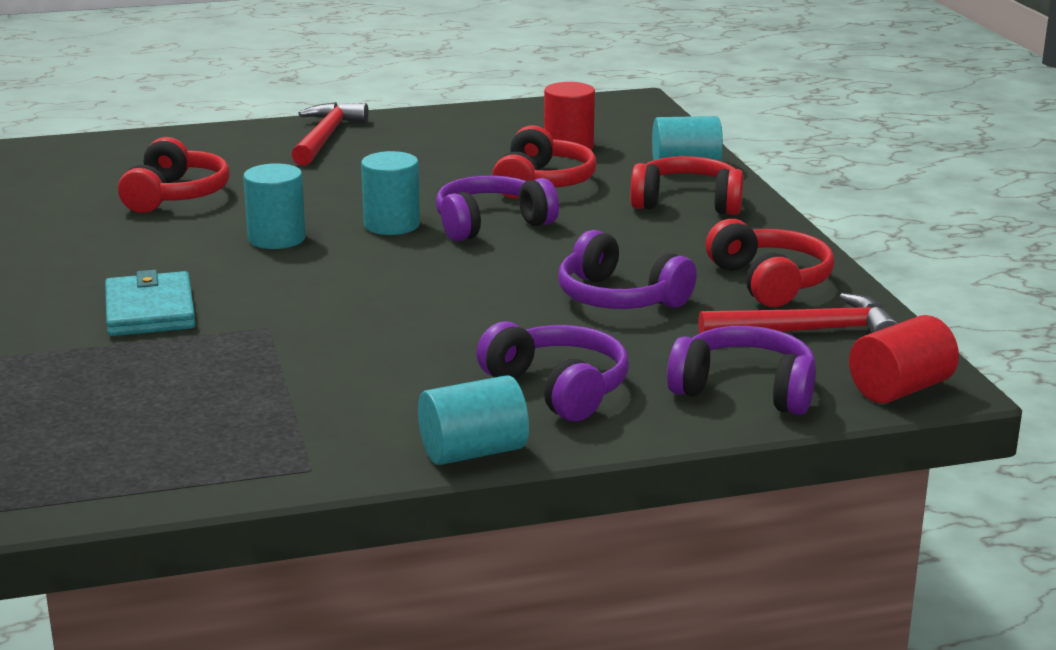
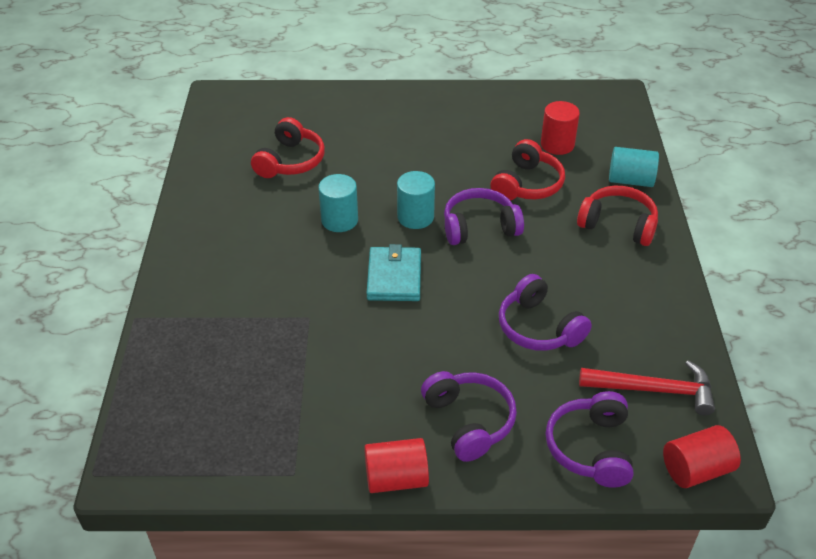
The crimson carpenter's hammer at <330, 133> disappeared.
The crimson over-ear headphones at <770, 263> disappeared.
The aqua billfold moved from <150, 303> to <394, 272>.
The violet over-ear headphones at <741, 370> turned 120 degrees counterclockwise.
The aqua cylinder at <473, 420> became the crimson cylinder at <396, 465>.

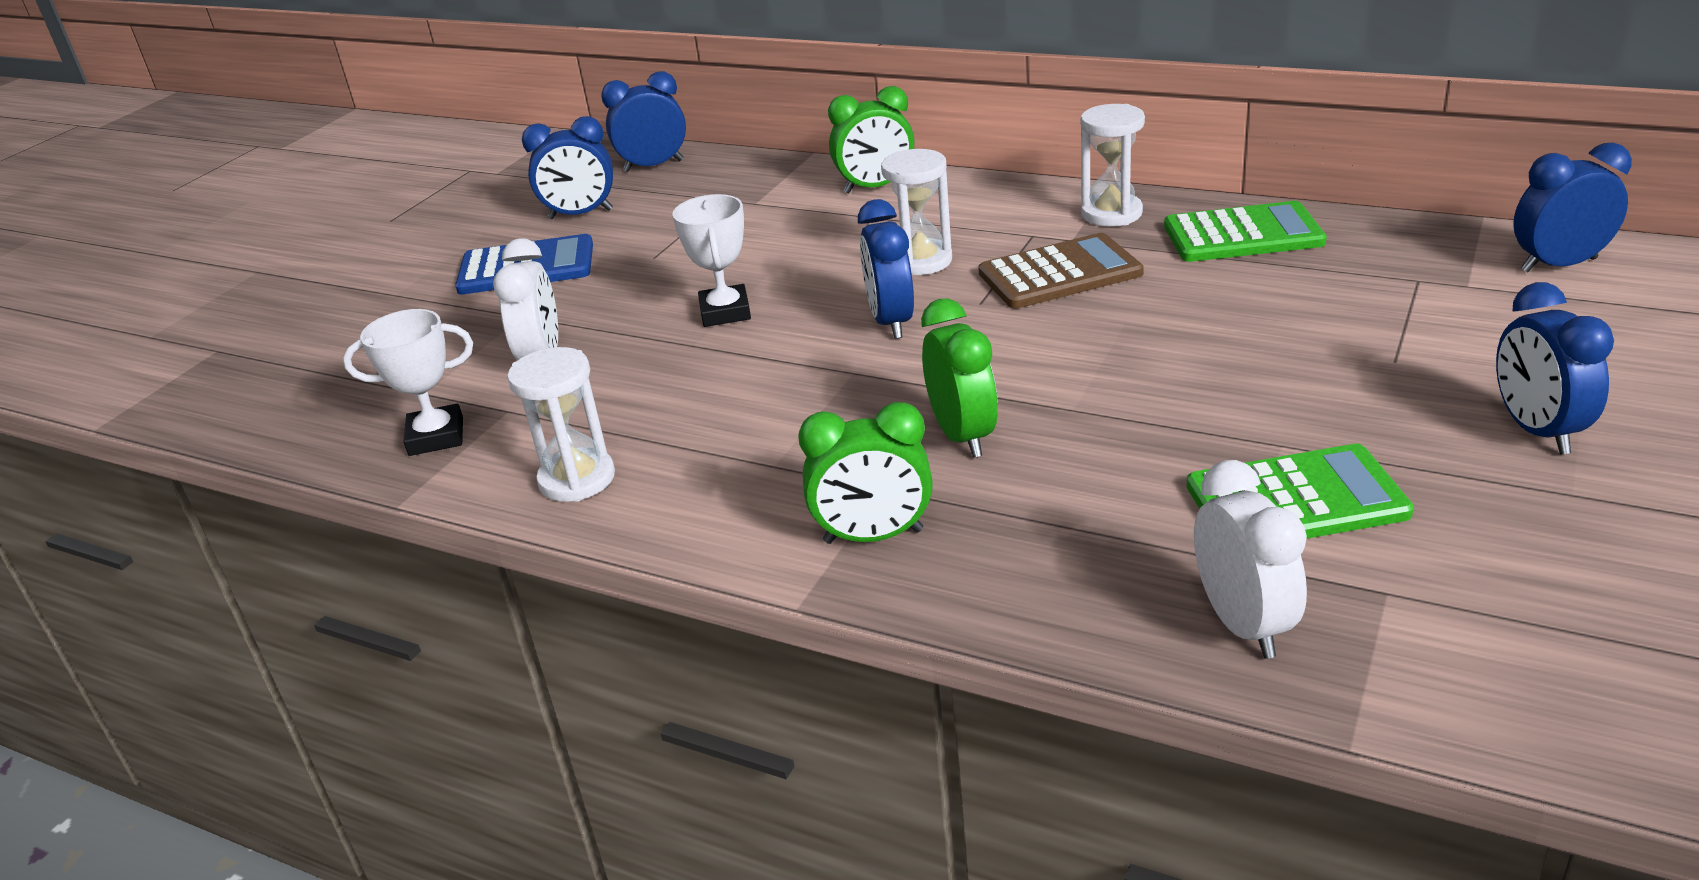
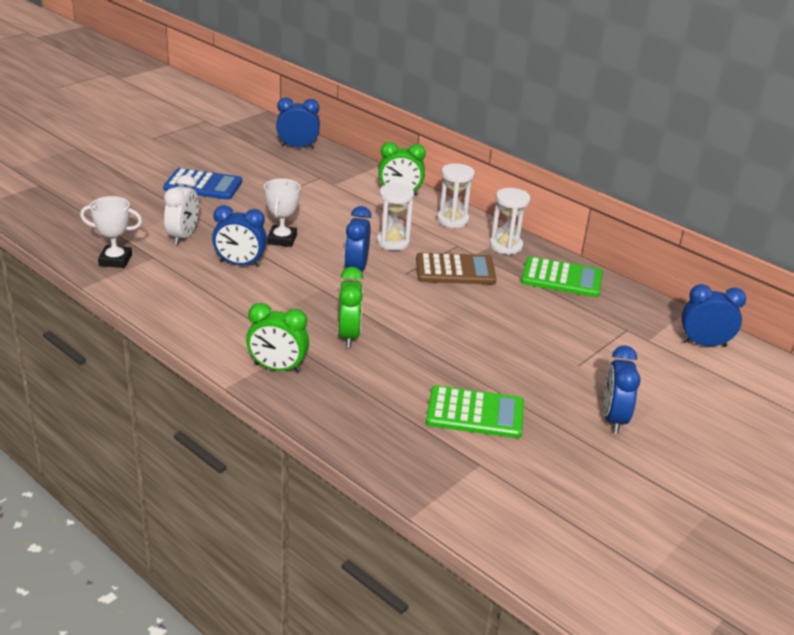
The cobalt clock moved from <567, 167> to <239, 236>.
The pure white sandglass moved from <561, 424> to <456, 195>.
The pure white clock at <1250, 559> disappeared.

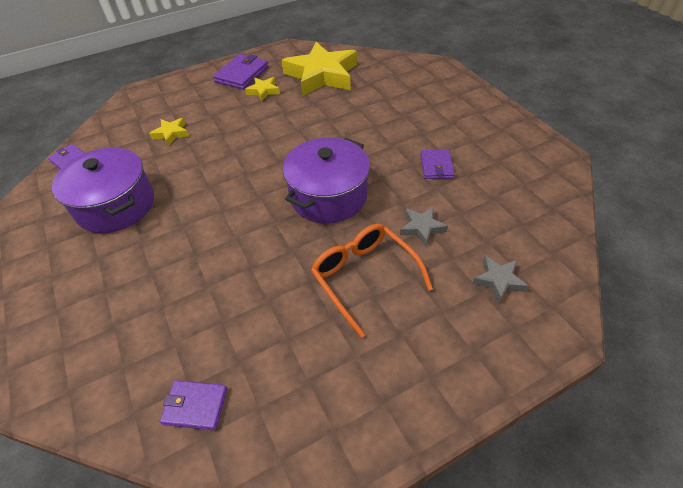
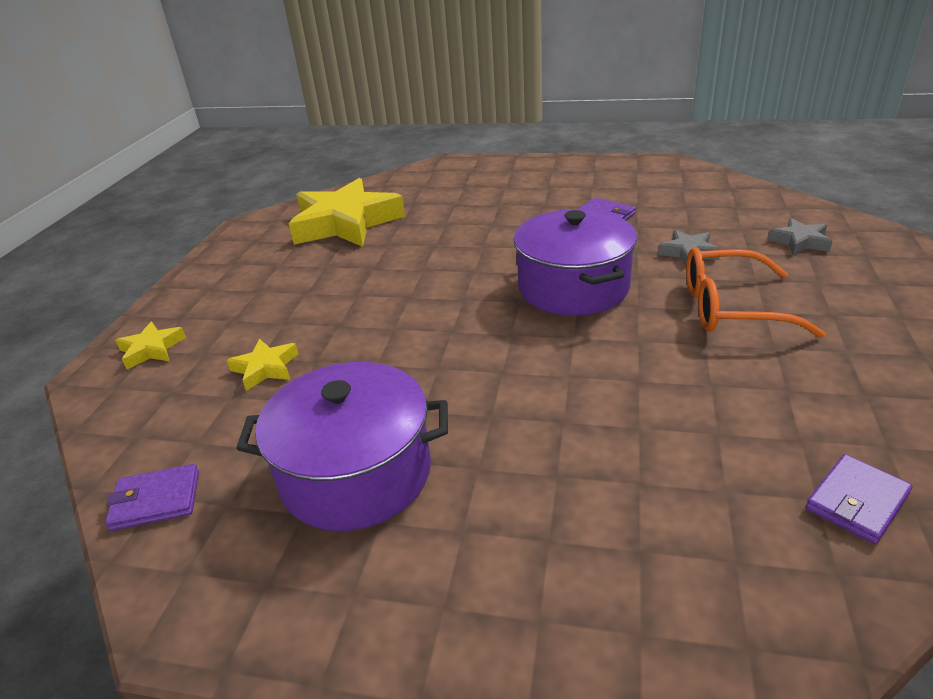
The violet billfold at <241, 72> disappeared.
The yellow star shape moved from <262, 89> to <150, 345>.

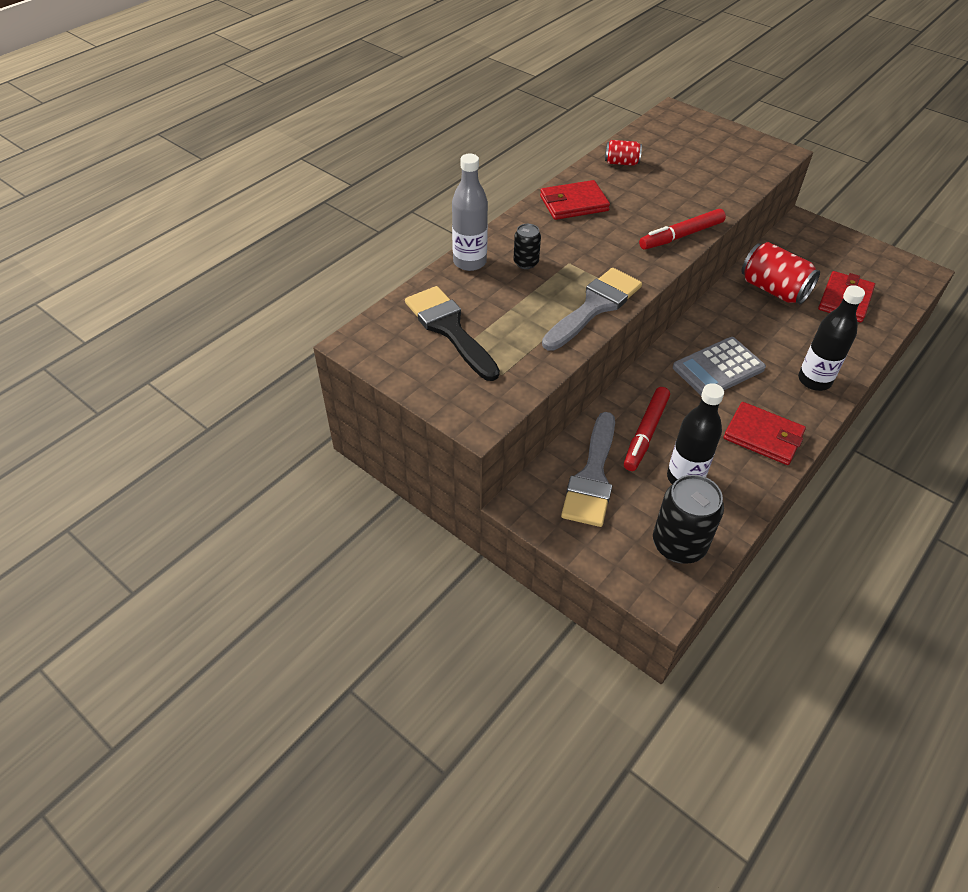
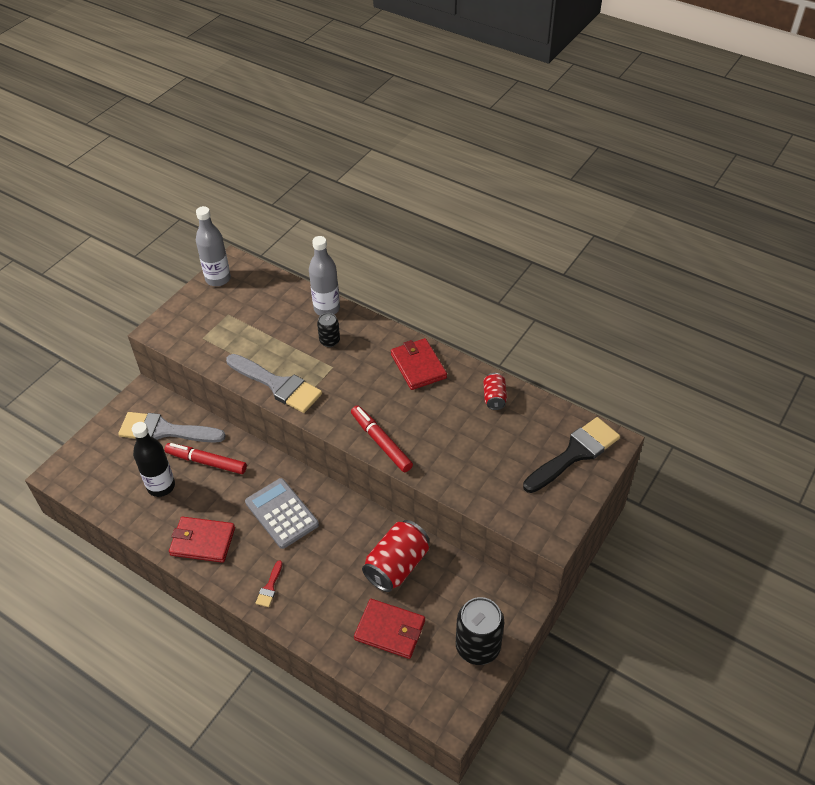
The jet-black bottle at <831, 338> was replaced by the crimson paintbrush at <269, 583>.
The jet-black paintbrush moved from <452, 333> to <571, 455>.
The crimson billfold at <765, 433> turned 75 degrees clockwise.
The jet-black soda can moved from <688, 519> to <480, 631>.
The ash-grey bottle at <213, 246> appeared.

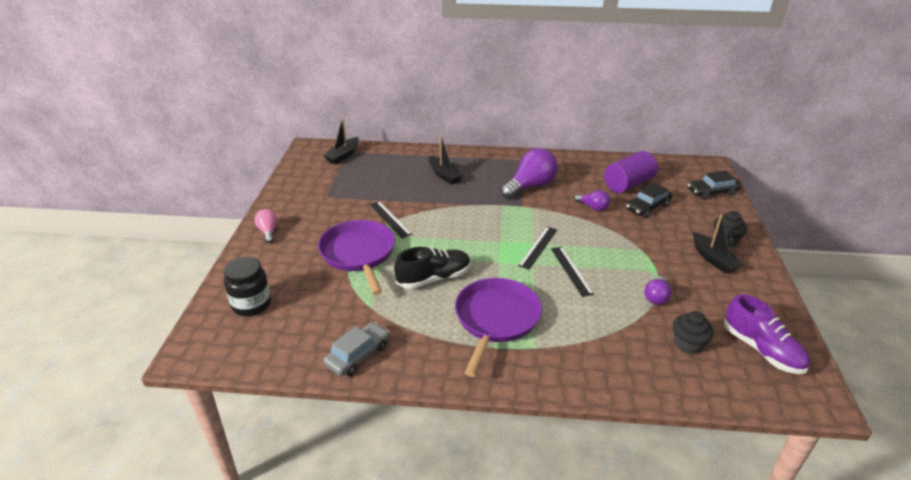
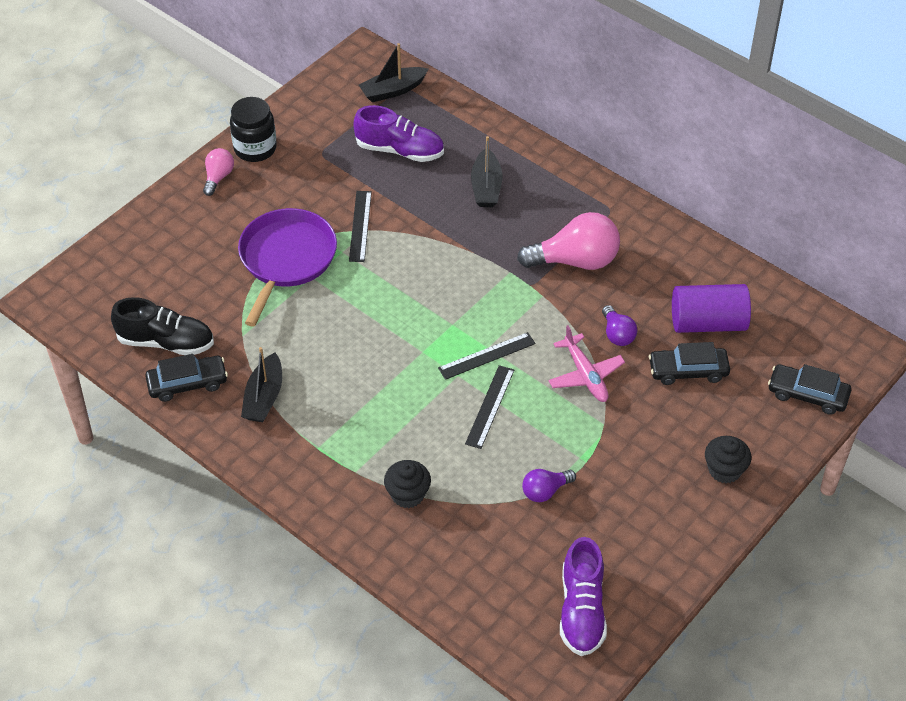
The violet light bulb at <529, 173> became the rosy light bulb at <568, 241>.
The jet-black boat moved from <718, 244> to <261, 384>.
The jet-black lace-up shoe moved from <432, 268> to <162, 326>.
The jet-black jar moved from <247, 286> to <253, 129>.
The violet pan at <498, 327> disappeared.
The jet-black fairy cake moved from <693, 332> to <407, 484>.
The ash-grey automobile at <356, 349> became the jet-black automobile at <186, 378>.
The violet lace-up shoe at <399, 133> appeared.
The rosy plane at <586, 363> appeared.

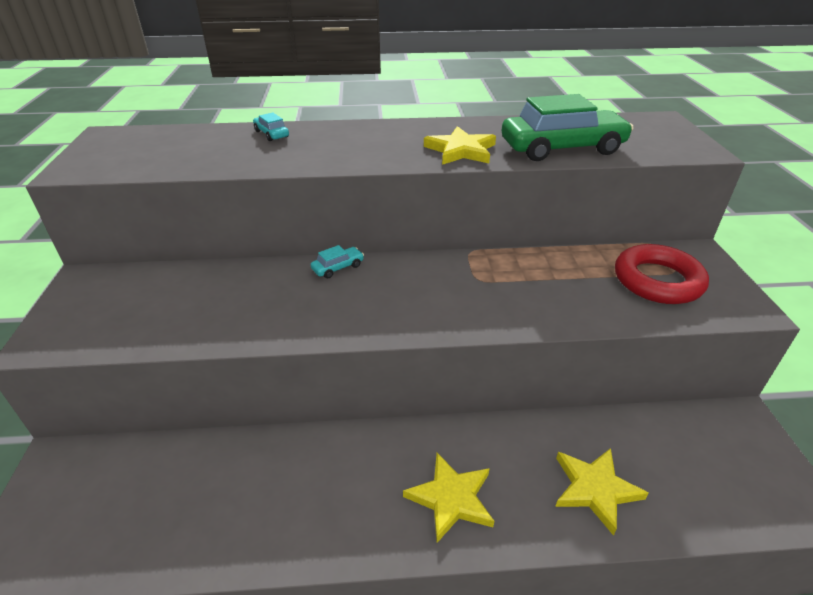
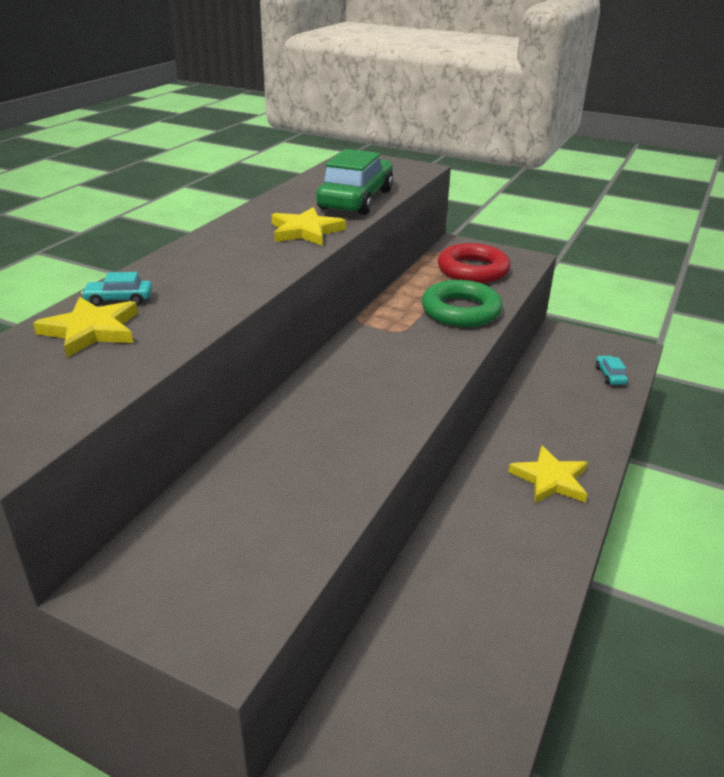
The aqua automobile moved from <337, 261> to <611, 370>.
The yellow star shape moved from <602, 492> to <85, 327>.
The emerald torus at <462, 303> appeared.

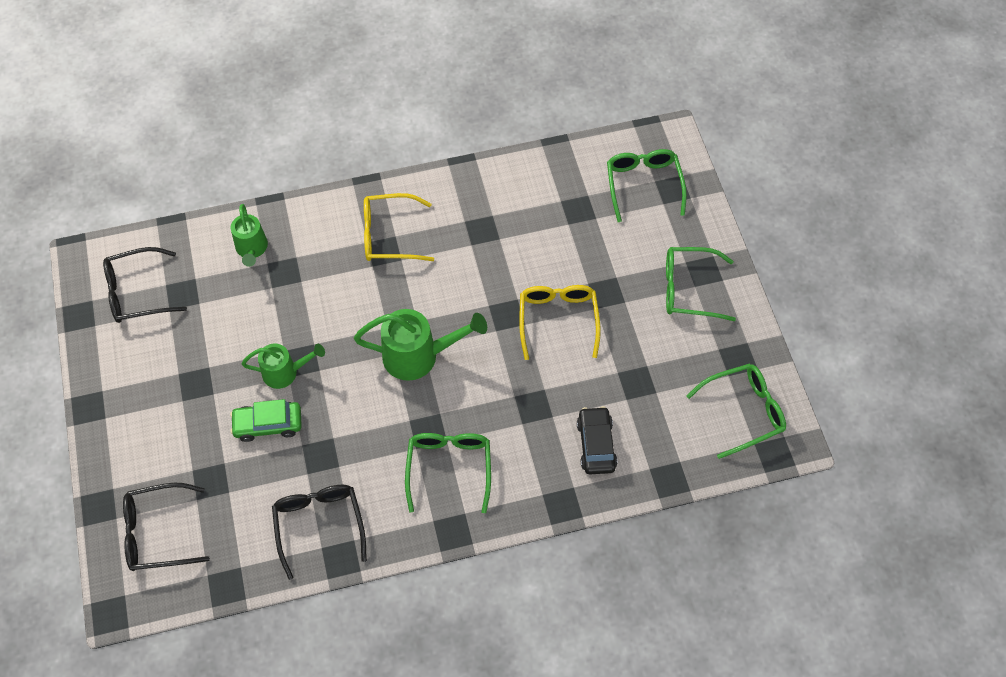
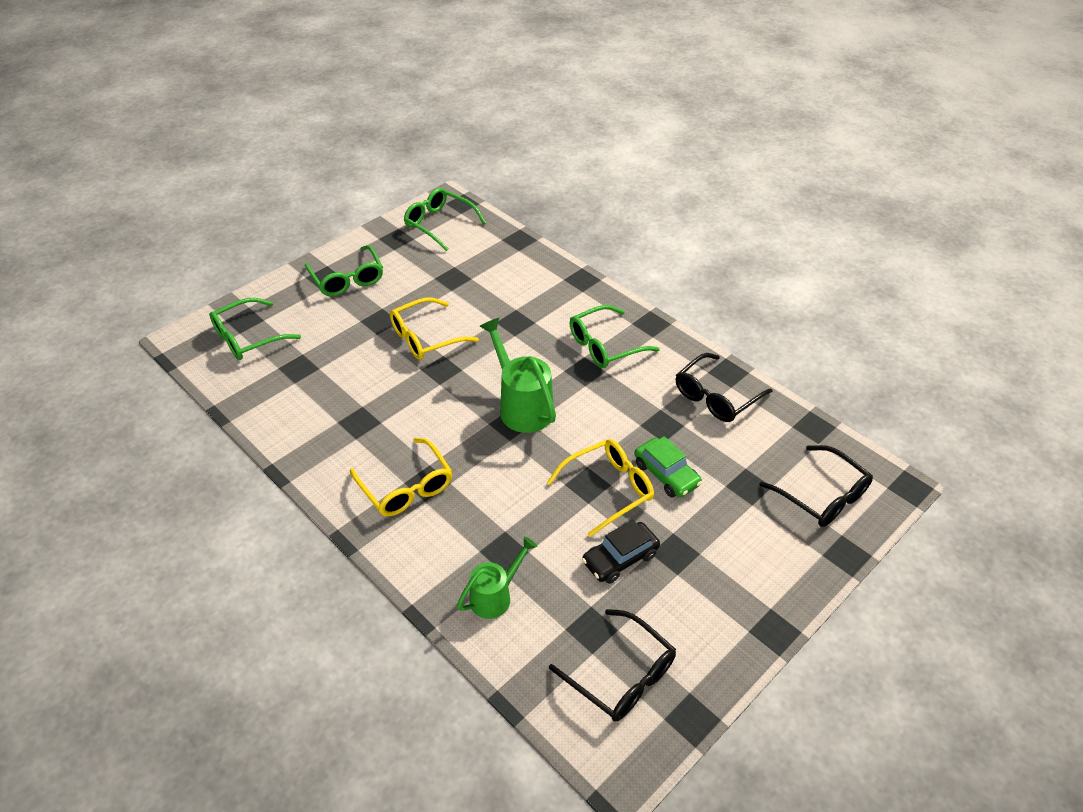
The emerald watering pot at <283, 366> was replaced by the yellow eyeglasses at <600, 488>.
The jet-black automobile moved from <597, 440> to <621, 552>.

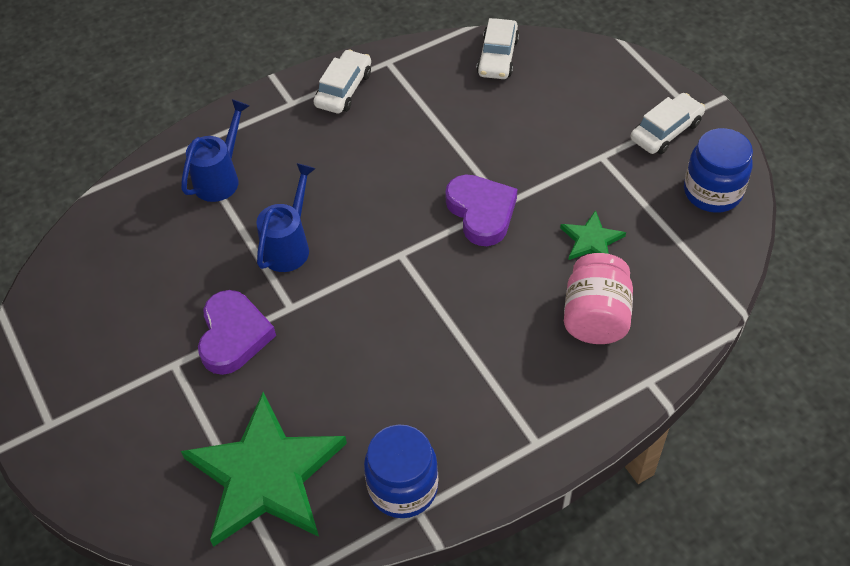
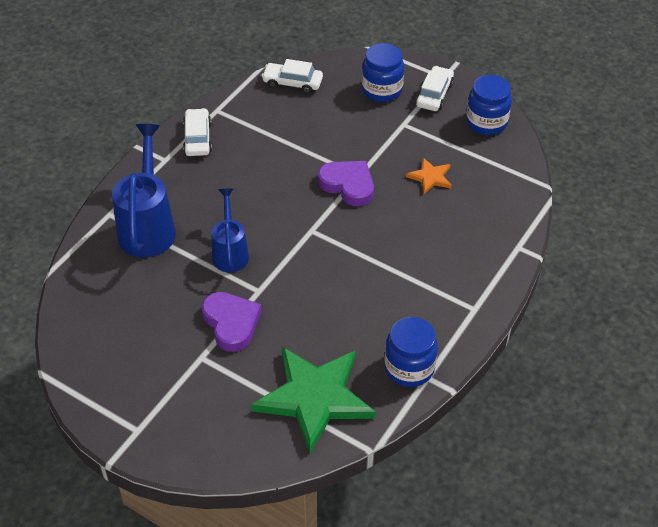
The pure white automobile at <497, 48> turned 120 degrees clockwise.
The cobalt watering pot at <215, 150> changed to 1.61 times the size.
The emerald star shape at <593, 235> became the orange star shape at <429, 176>.
The rosy jar at <598, 298> disappeared.
The cobalt jar at <383, 72> appeared.

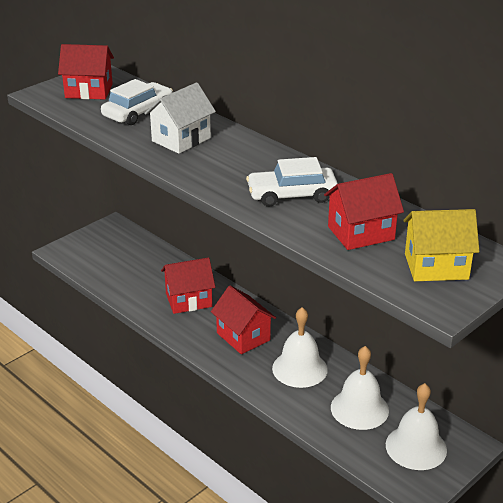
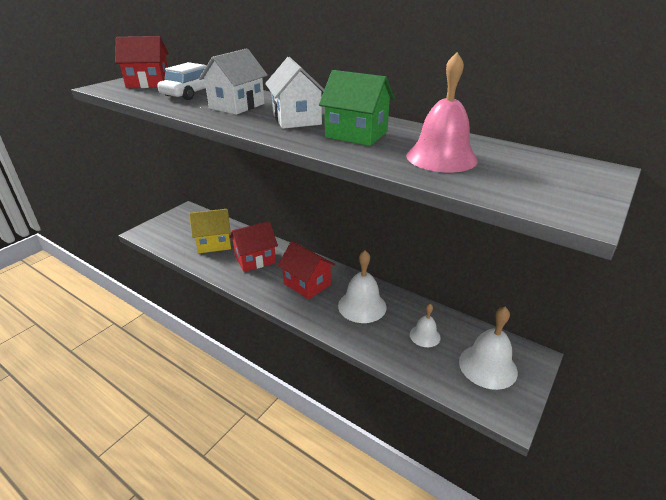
The pure white automobile at <292, 182> was replaced by the emerald house at <357, 108>.
The crimson house at <364, 211> was replaced by the rosy hand bell at <442, 112>.
The yellow house moved from <441, 245> to <210, 231>.
The pure white hand bell at <360, 388> changed to 0.58 times the size.
The pure white house at <294, 93> appeared.

